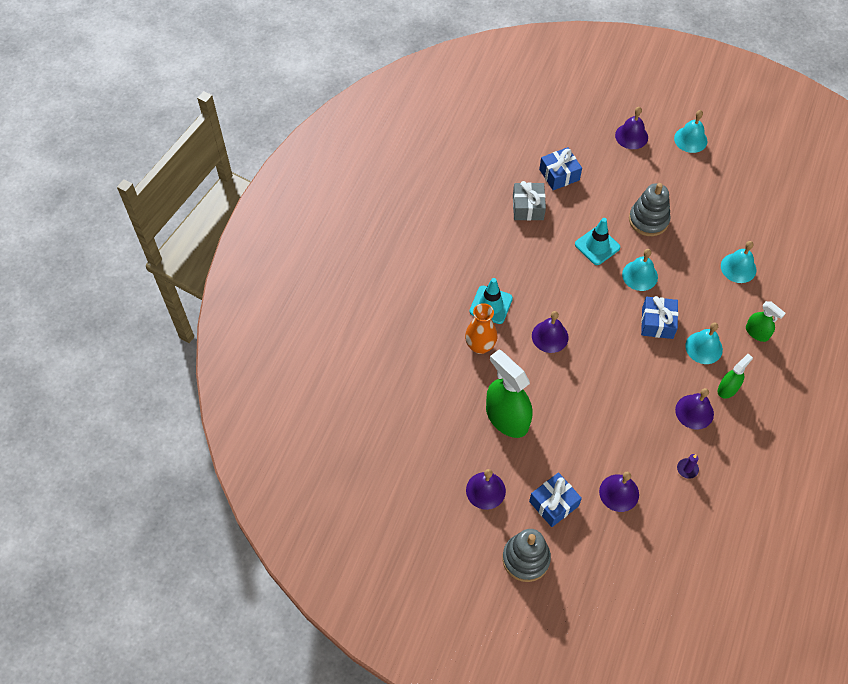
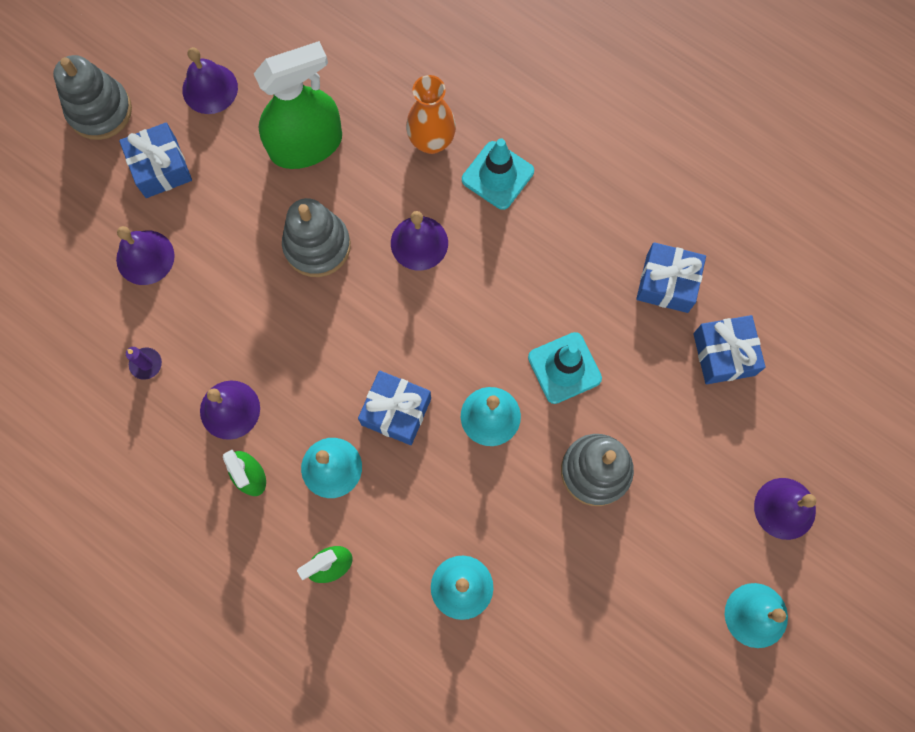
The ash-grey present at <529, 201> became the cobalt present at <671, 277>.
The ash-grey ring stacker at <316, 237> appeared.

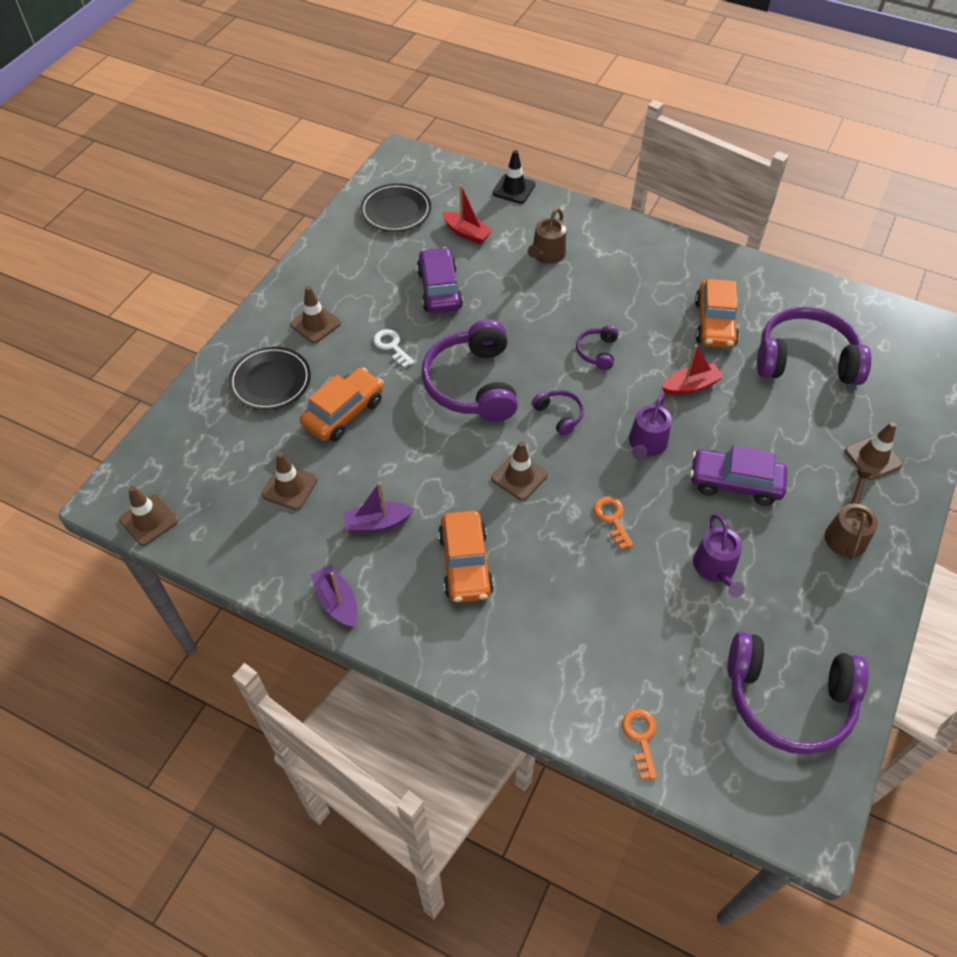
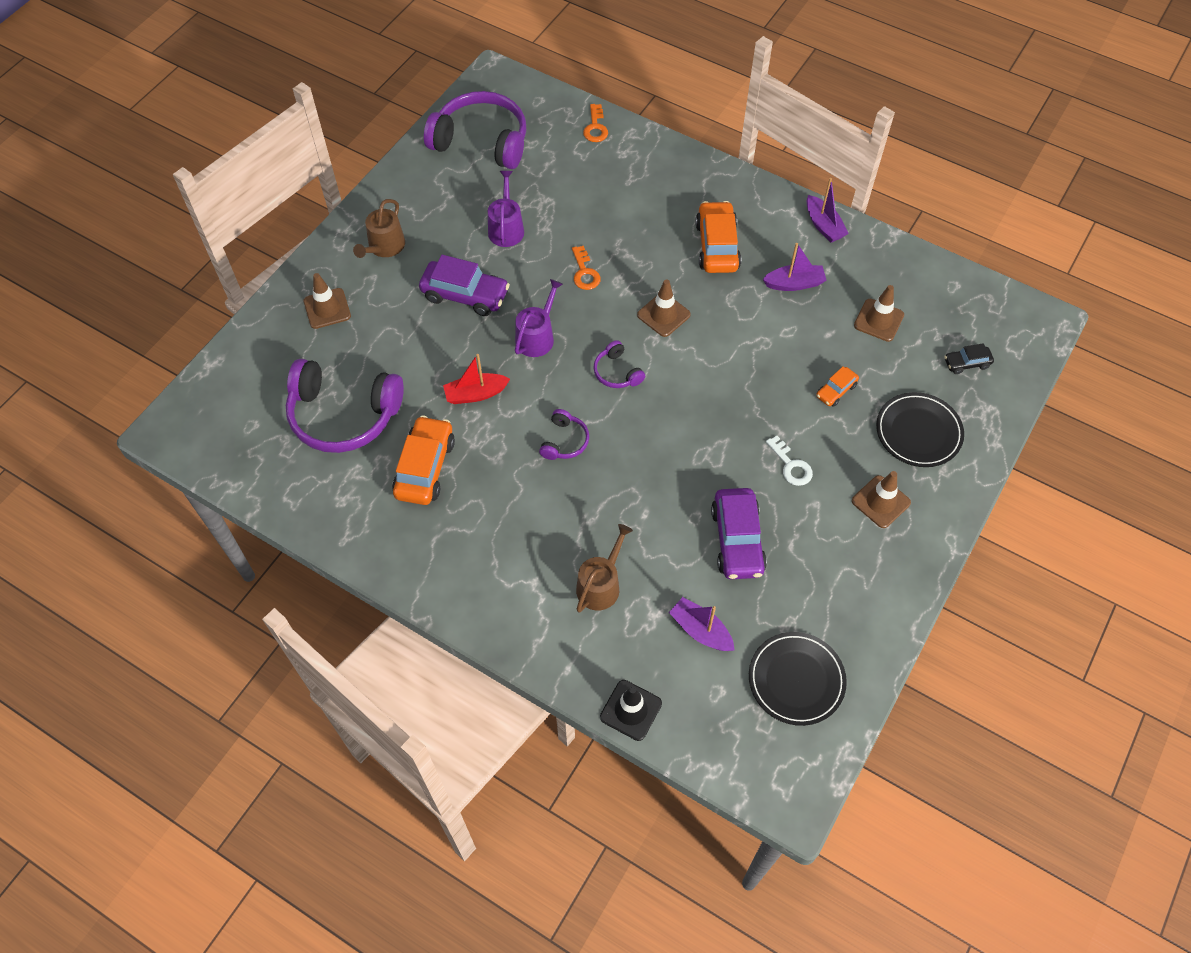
The crimson boat at <467, 214> became the violet boat at <702, 624>.
The violet over-ear headphones at <469, 370> disappeared.
The orange automobile at <342, 404> changed to 0.53 times the size.
The russet traffic cone at <148, 516> disappeared.
The jet-black automobile at <969, 358> appeared.

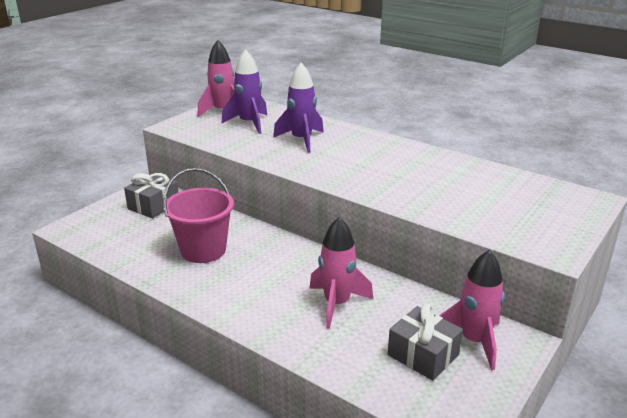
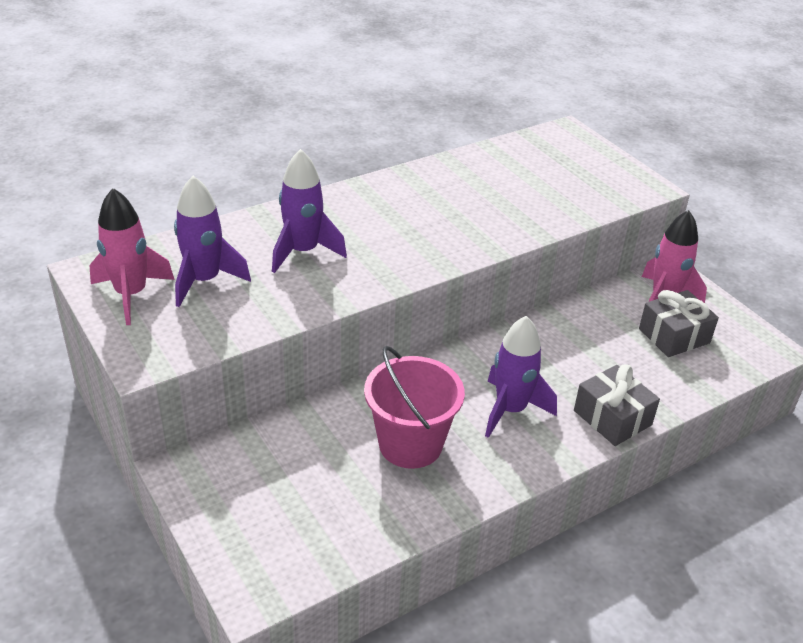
The ash-grey present moved from <151, 195> to <617, 405>.
The rosy rocket at <341, 273> disappeared.
The violet rocket at <521, 377> appeared.

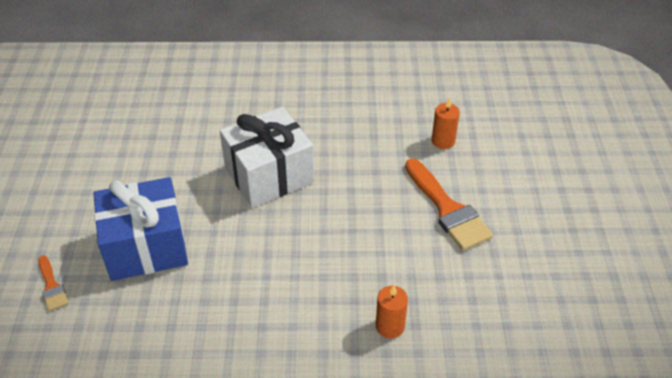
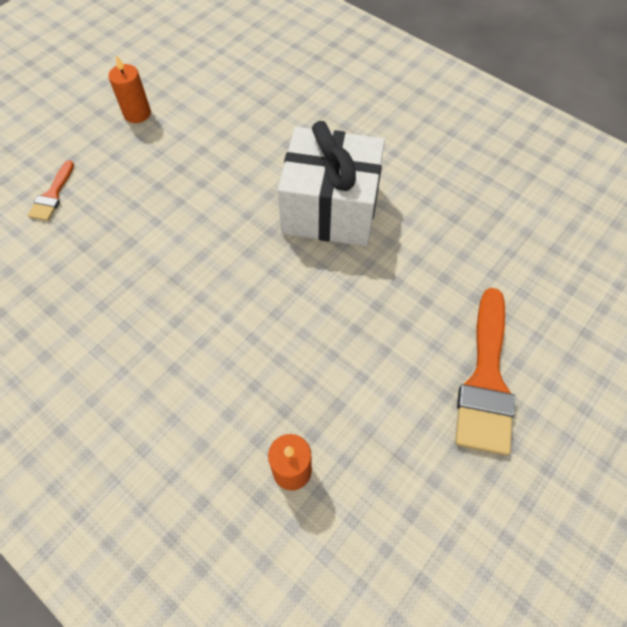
The orange pillar candle moved from <446, 123> to <129, 89>.
The cobalt present at <141, 229> disappeared.

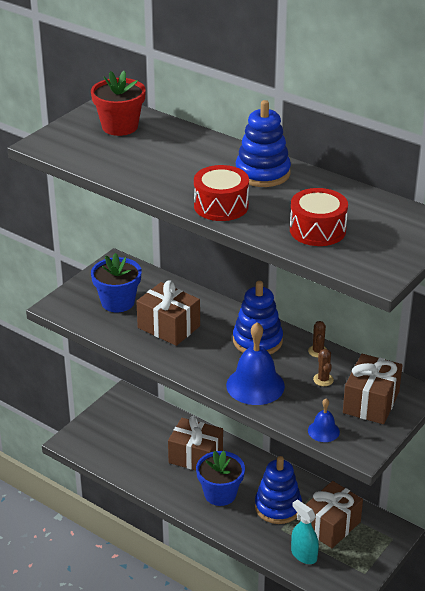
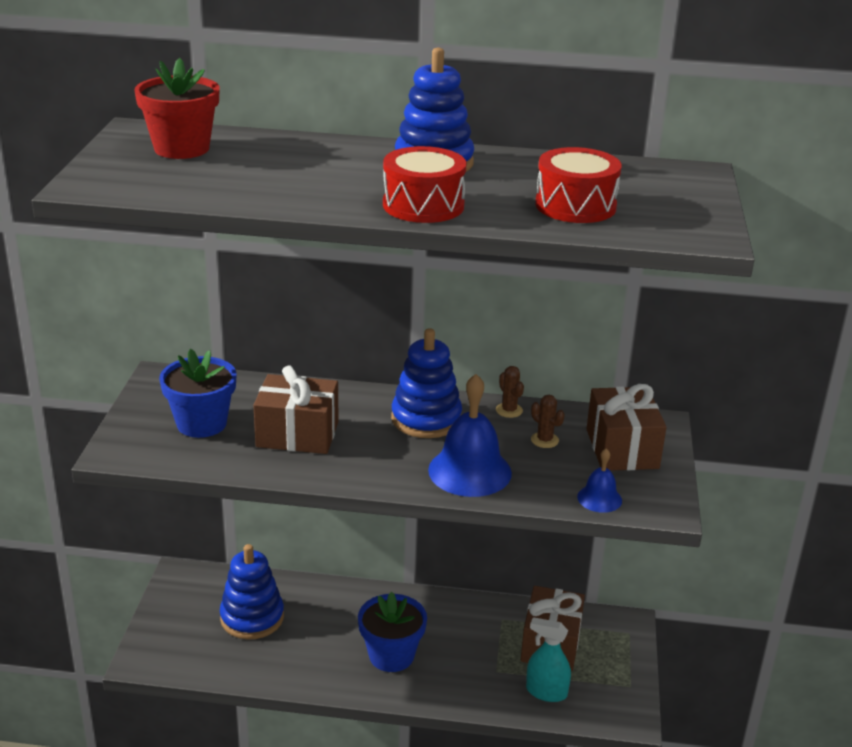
The russet present at <195, 443> disappeared.
The cobalt ring stacker moved from <278, 490> to <252, 591>.

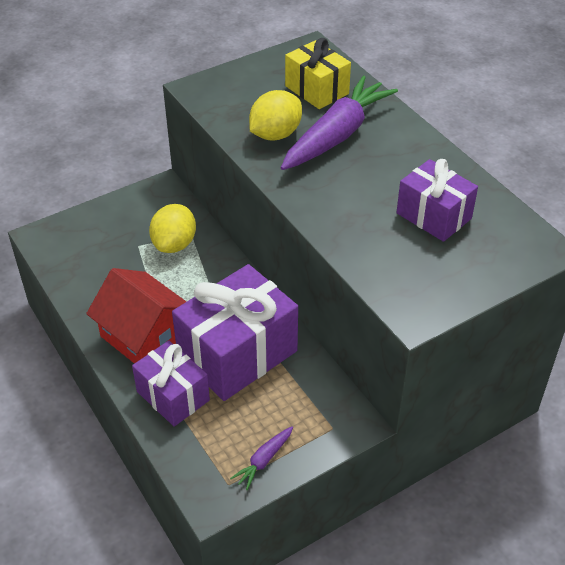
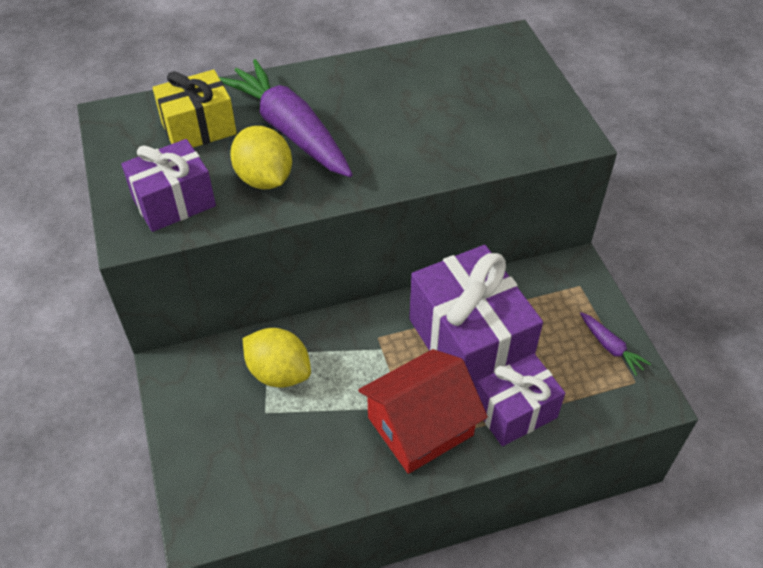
The violet present moved from <437, 200> to <168, 185>.

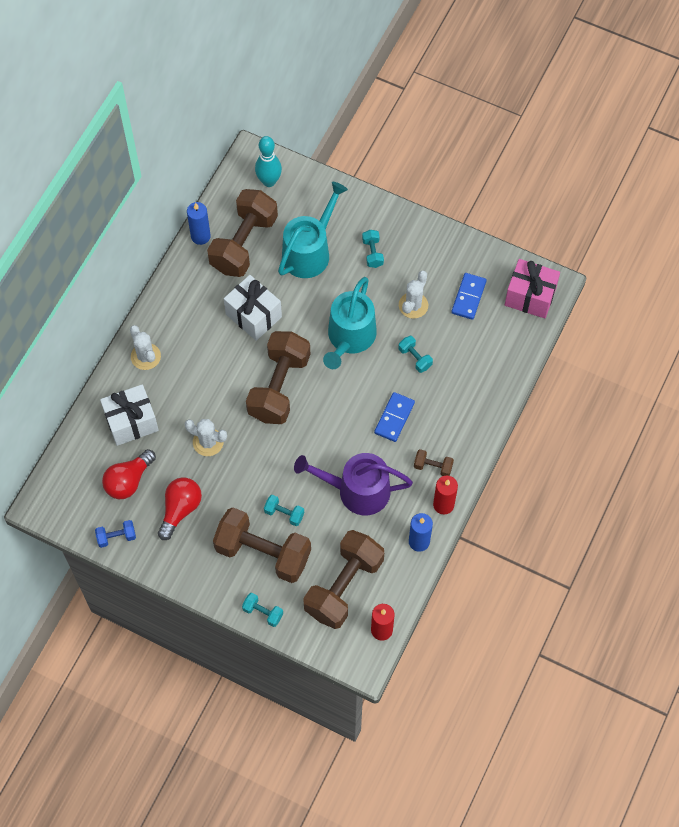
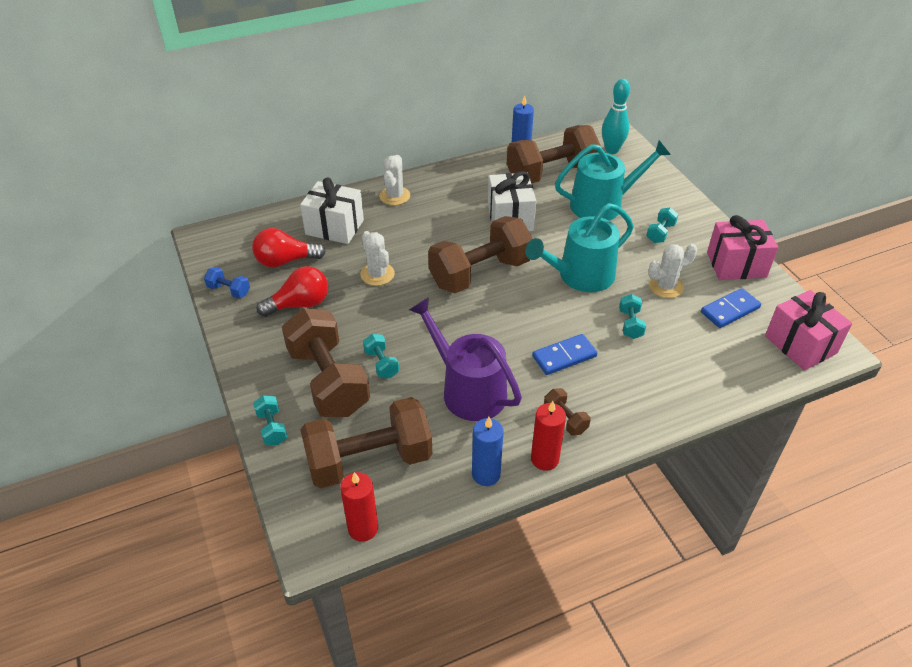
The rosy present at <742, 247> appeared.

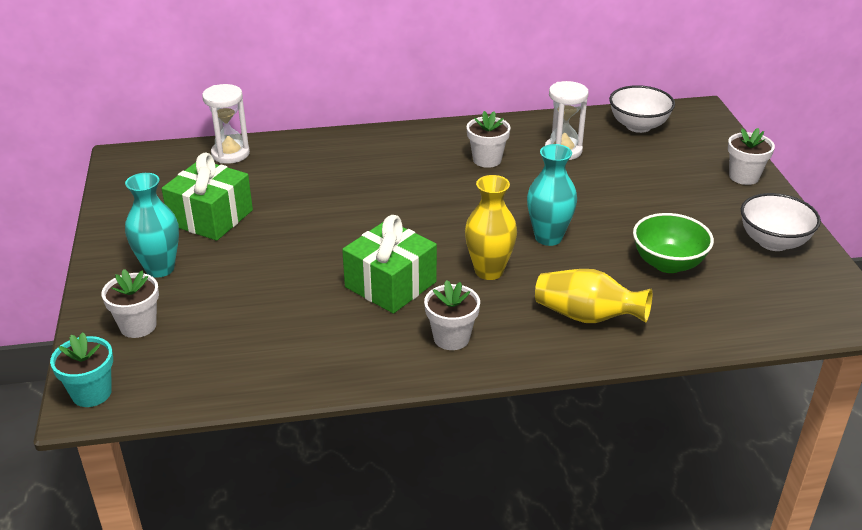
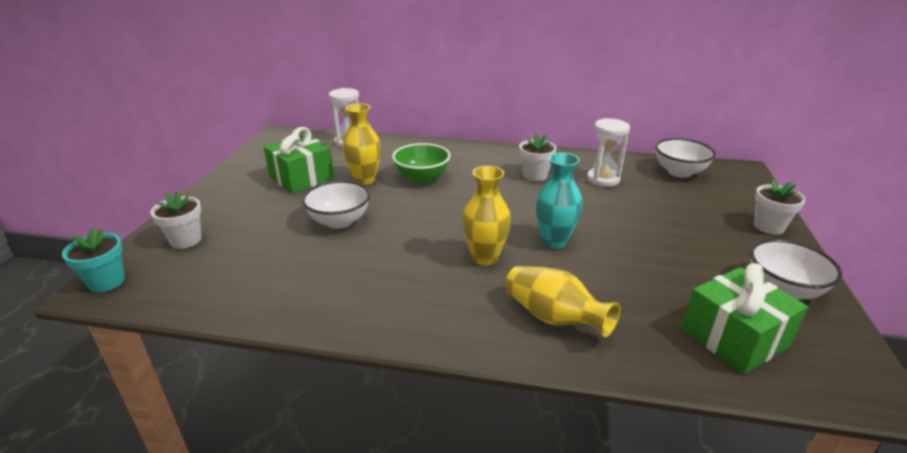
The aqua tall vase at <152, 225> disappeared.
The emerald deep dish moved from <673, 243> to <421, 163>.
The emerald present moved from <389, 264> to <744, 318>.
The pure white potted plant at <452, 315> disappeared.
The yellow tall vase at <362, 144> appeared.
The pure white deep dish at <336, 205> appeared.

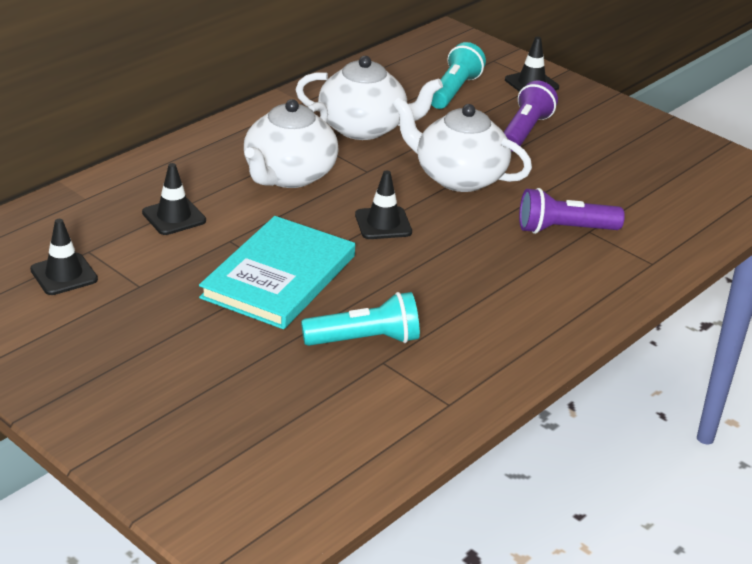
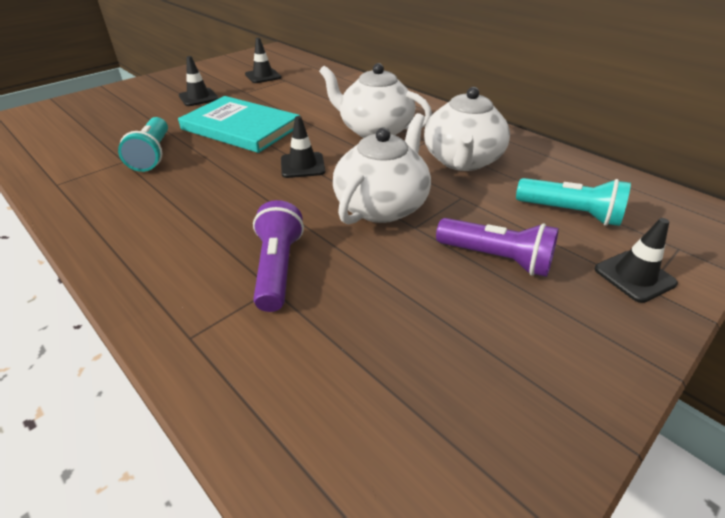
The jet-black traffic cone moved from <174, 199> to <199, 81>.

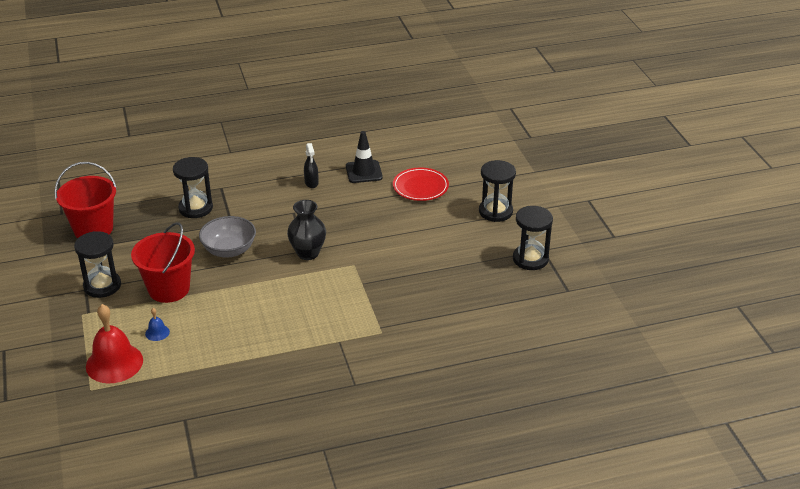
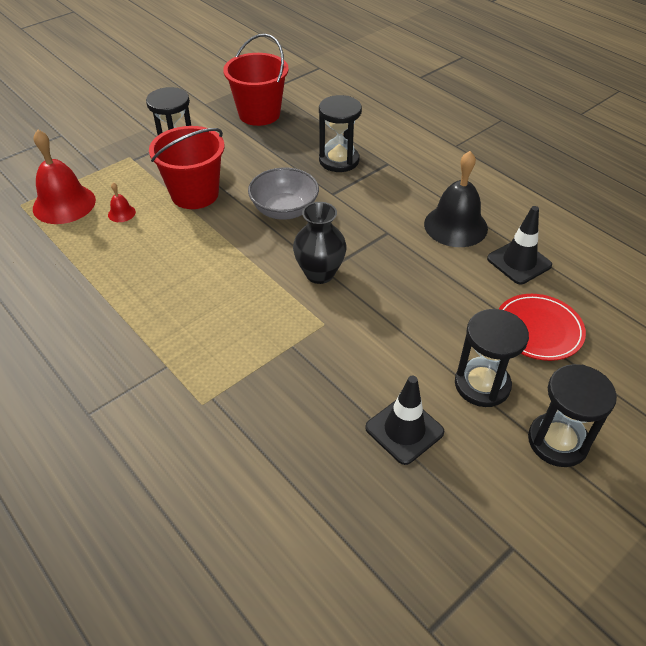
The jet-black sprayer at <311, 165> was replaced by the jet-black hand bell at <456, 199>.
The jet-black sandglass moved from <533, 238> to <492, 358>.
The cobalt hand bell at <157, 324> became the crimson hand bell at <122, 202>.
The jet-black traffic cone at <404, 420> appeared.

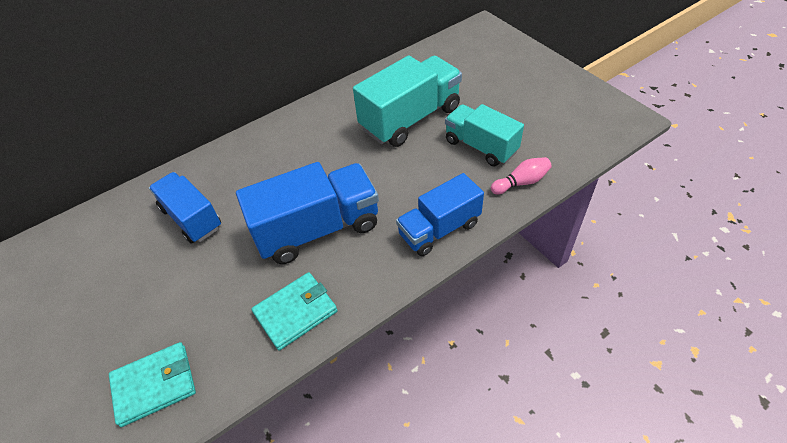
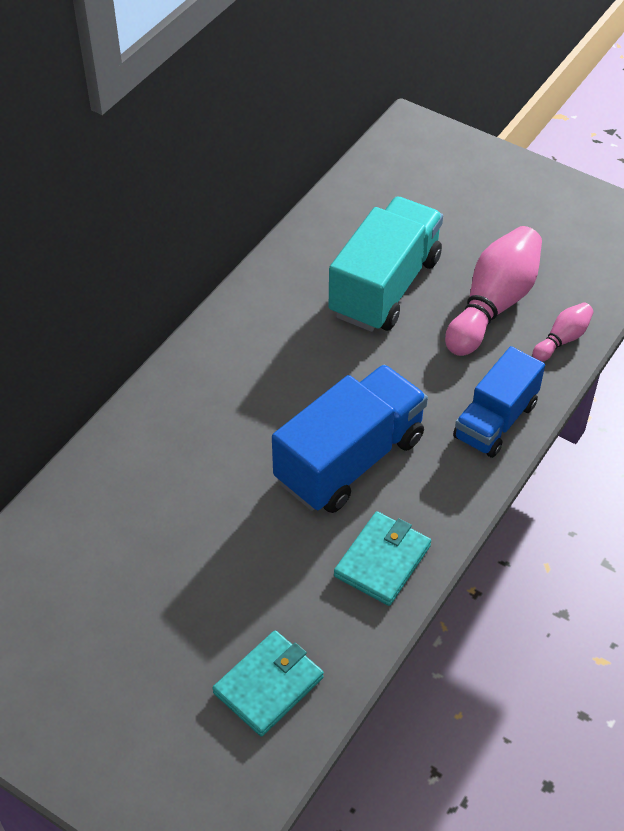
The aqua toy truck at <484, 135> was replaced by the rosy bowling pin at <493, 291>.
The cobalt toy truck at <185, 208> disappeared.

